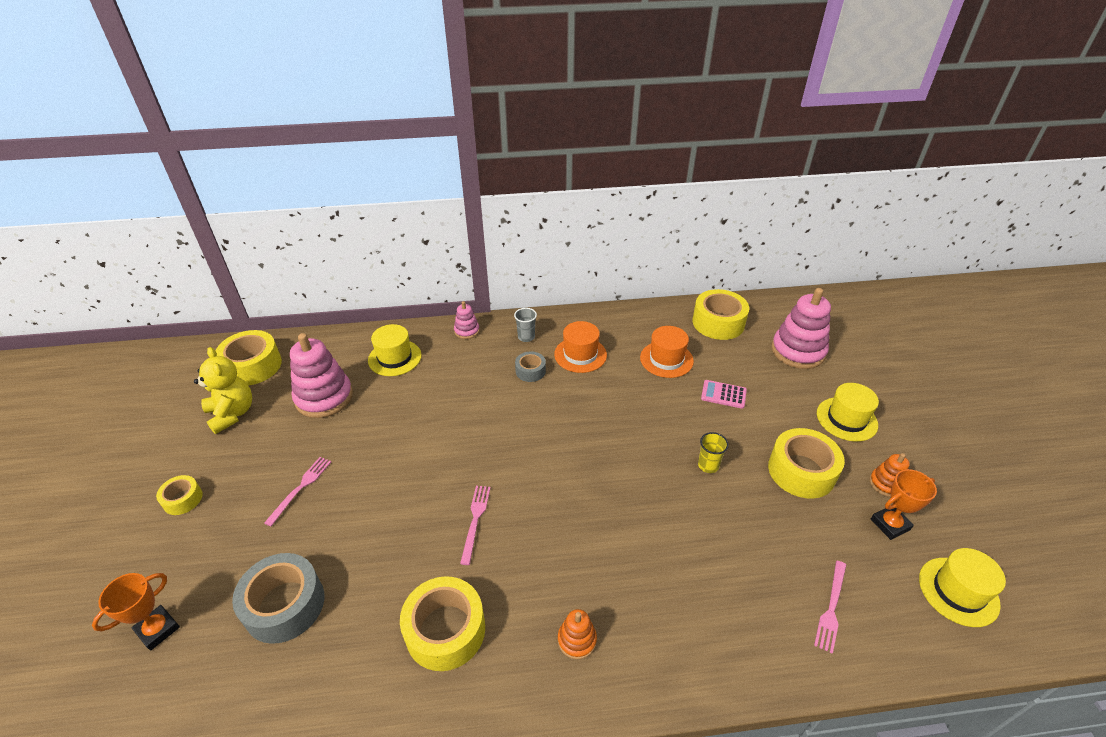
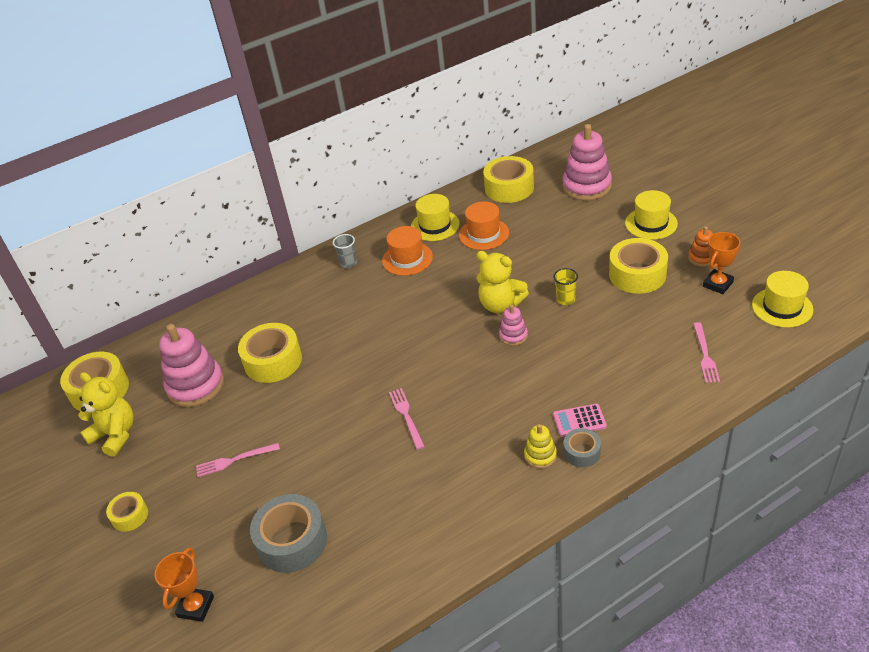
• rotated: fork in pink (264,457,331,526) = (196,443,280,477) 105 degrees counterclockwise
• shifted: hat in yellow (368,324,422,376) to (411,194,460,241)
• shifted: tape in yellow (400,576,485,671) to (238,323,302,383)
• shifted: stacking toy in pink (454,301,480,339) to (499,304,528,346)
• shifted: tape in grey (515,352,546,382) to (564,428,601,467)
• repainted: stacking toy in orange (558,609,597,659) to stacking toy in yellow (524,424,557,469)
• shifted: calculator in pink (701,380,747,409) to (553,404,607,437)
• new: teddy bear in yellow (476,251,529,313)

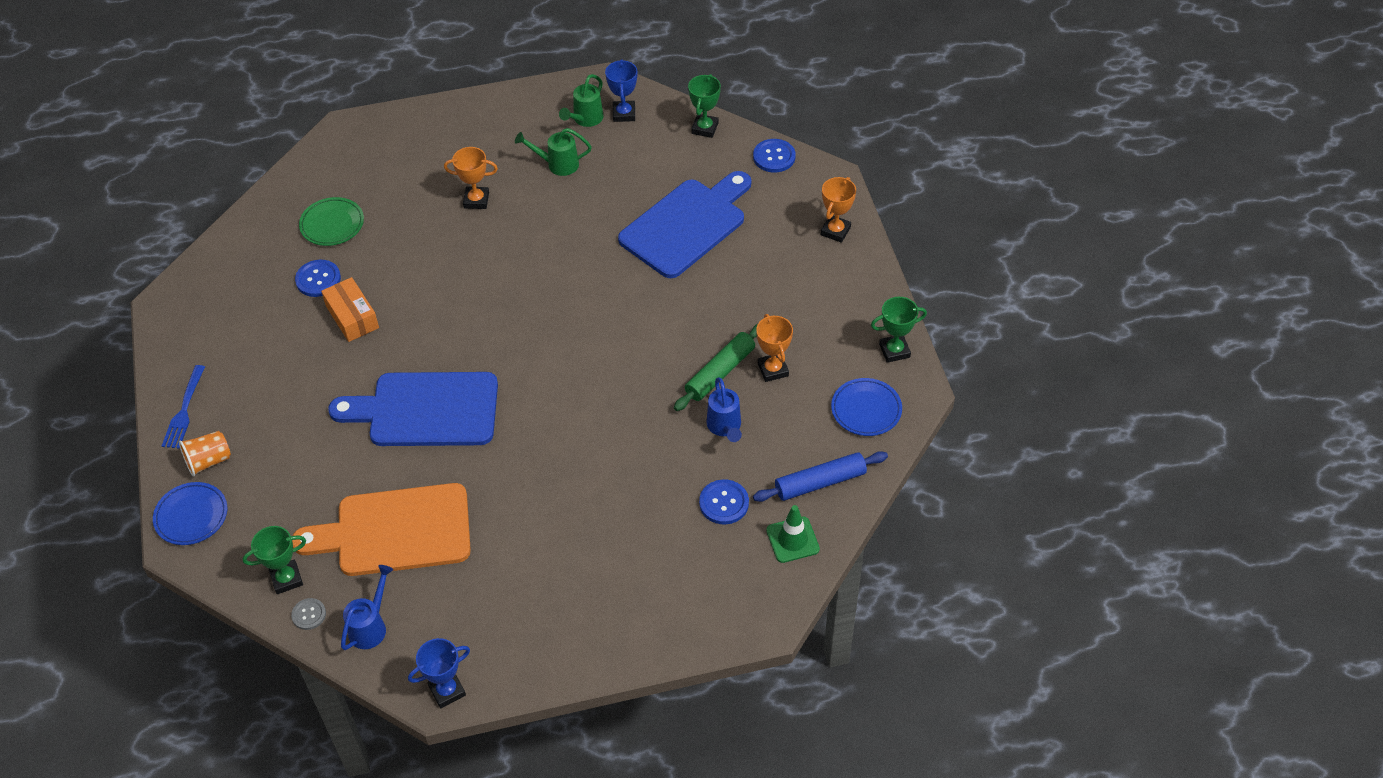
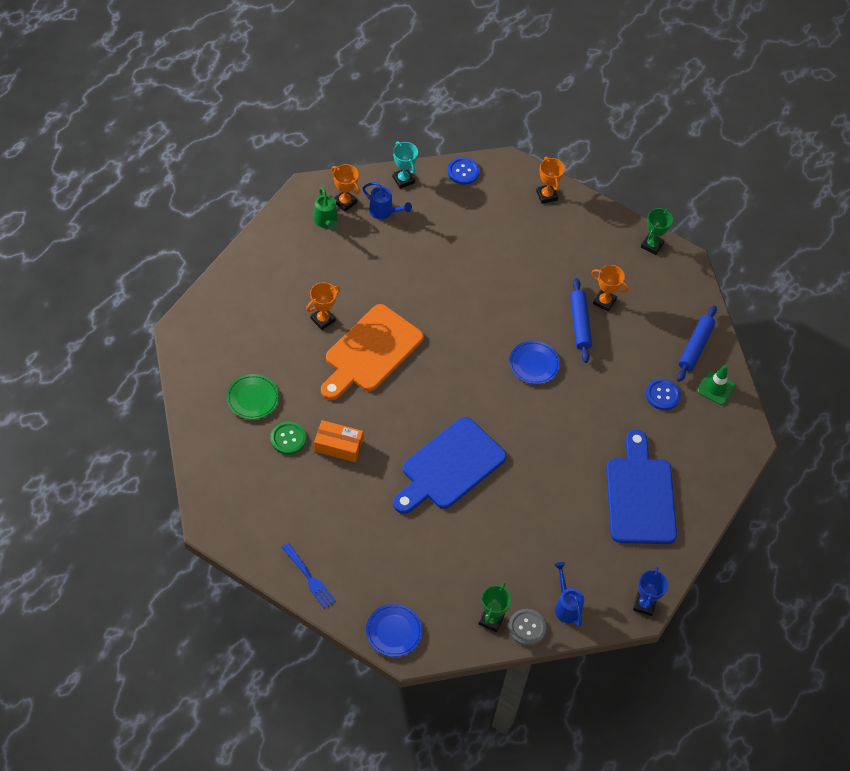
• gone: cup in orange (179,431,231,477)
• scaled: button in grey (291,598,326,630) = (508,609,546,646) x1.53
• shifted: cutting board in orange (292,483,471,576) to (321,304,424,400)
• repainted: button in blue (295,260,341,297) to button in green (270,421,306,455)
• gone: watering can in green (515,128,592,176)
• repainted: trophy in blue (605,59,637,122) to trophy in orange (331,164,360,212)
• shifted: cutting board in blue (618,171,751,278) to (606,430,677,544)
• repainted: rolling pin in green (674,324,758,411) to rolling pin in blue (570,278,592,363)
• repainted: trophy in green (688,74,721,138) to trophy in turquoise (392,141,418,189)
• shifted: watering can in blue (707,377,742,442) to (362,182,412,219)
• shifted: plate in blue (831,378,902,436) to (509,341,560,384)

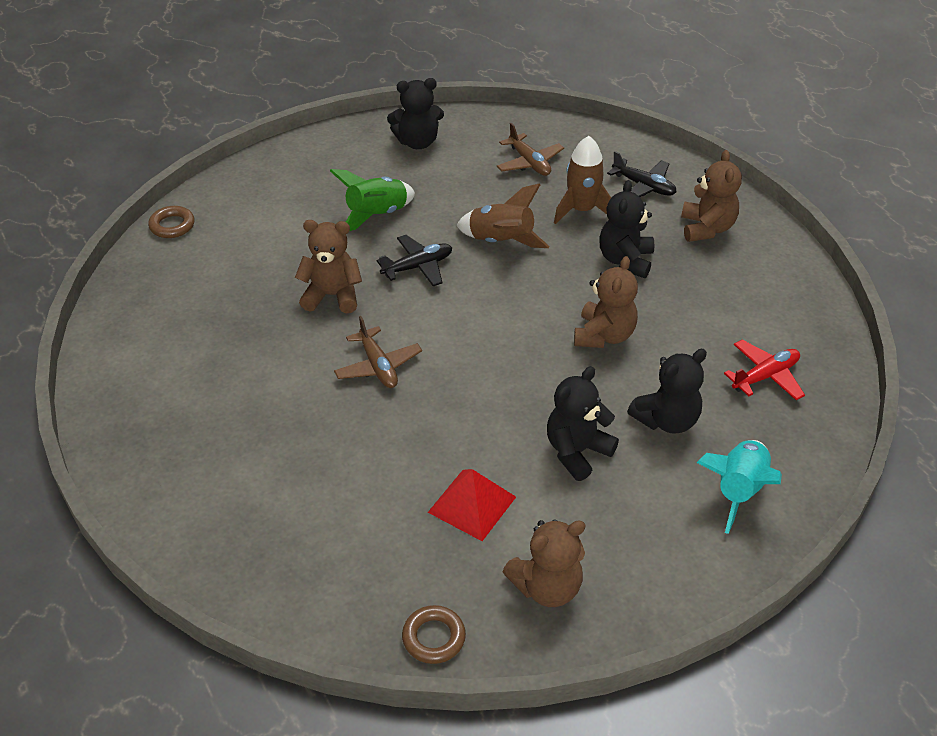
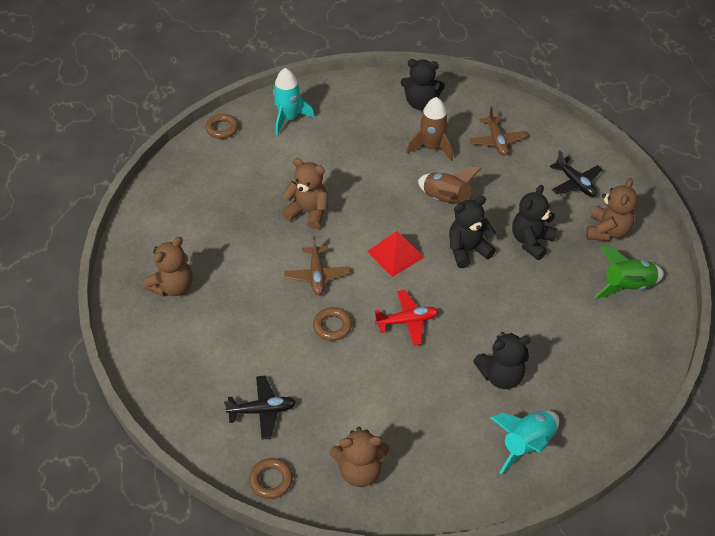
• shifted: rocket in green (330,169,415,231) to (594,246,664,299)
• shifted: plane in black (377,235,452,286) to (224,376,296,440)
• shifted: pyramid in red (428,469,516,541) to (367,231,425,277)
• shifted: teddy bear in black (547,366,619,481) to (449,196,496,268)
• shifted: rocket in brown (554,136,611,224) to (407,97,453,161)
• shifted: teddy bear in brown (574,256,638,348) to (144,237,193,296)
• shifted: plane in red (724,340,805,400) to (375,290,439,346)
• new: rocket in turquoise (273,68,315,135)
• new: ring in brown (313,307,352,341)

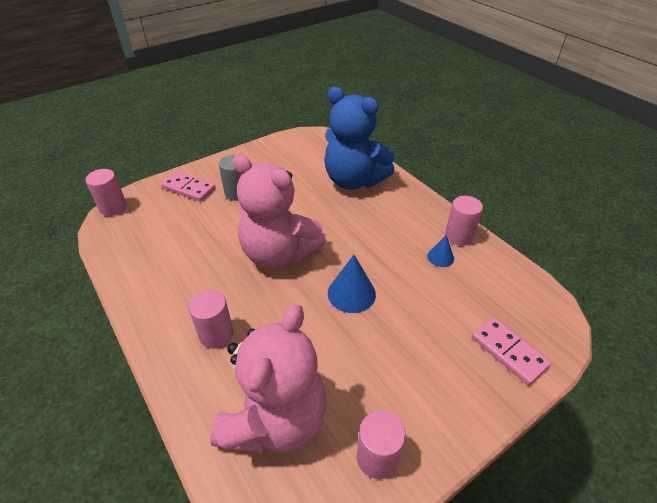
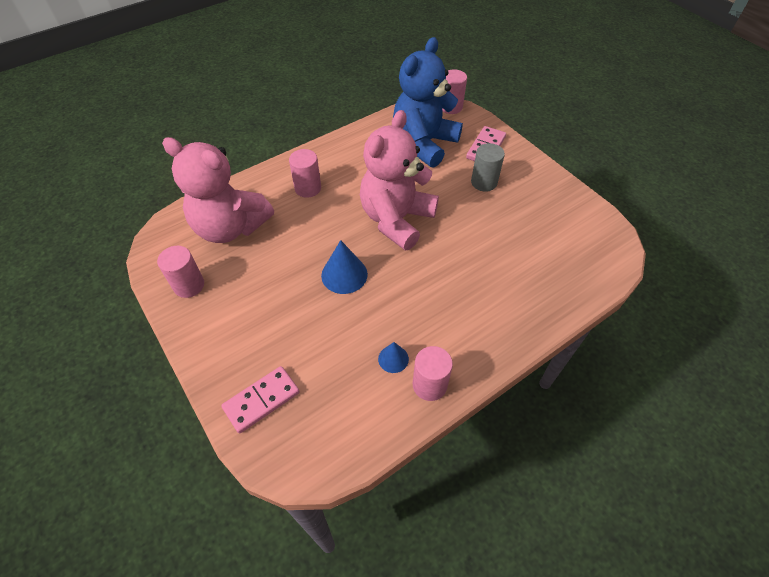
• shifted: teddy bear in blue (324,87,395,190) to (393,37,463,168)

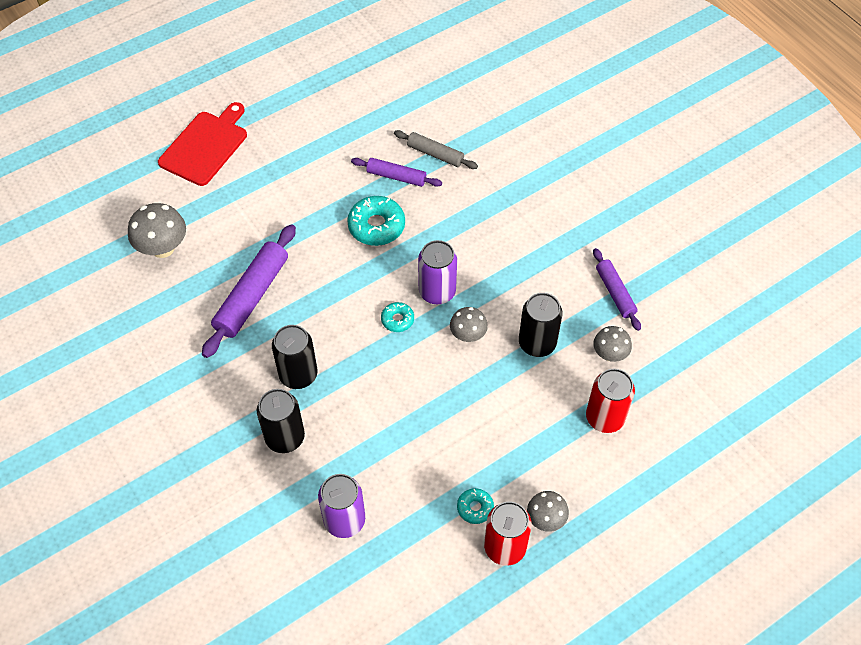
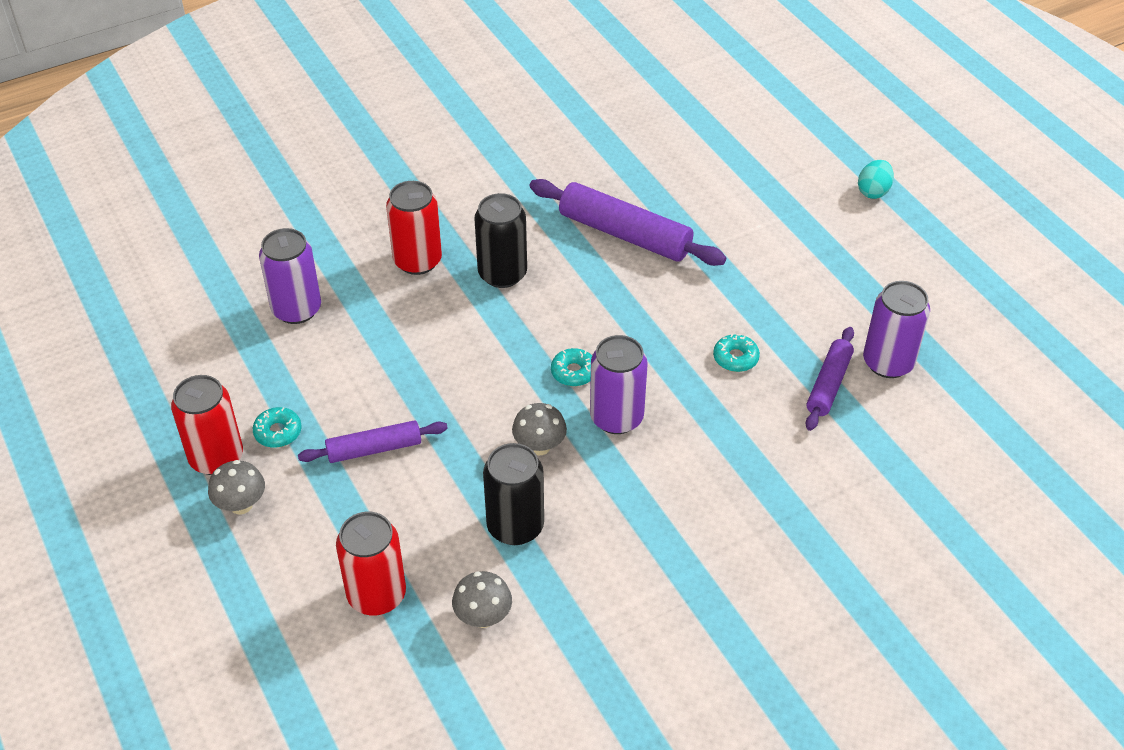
• gone: mushroom in grey (128,203,186,258)
• swapped: cutting board in red (158,102,247,186) to egg in turquoise (858,160,894,199)
• repainted: can in black (257,389,305,453) to can in red (386,181,442,275)
• scaled: donut in turquoise (347,196,405,246) = (713,334,760,372) x0.55
• gone: rolling pin in grey (394,130,478,169)
• shifted: rolling pin in purple (593,248,641,331) to (298,420,448,463)
• new: can in purple (863,281,930,378)

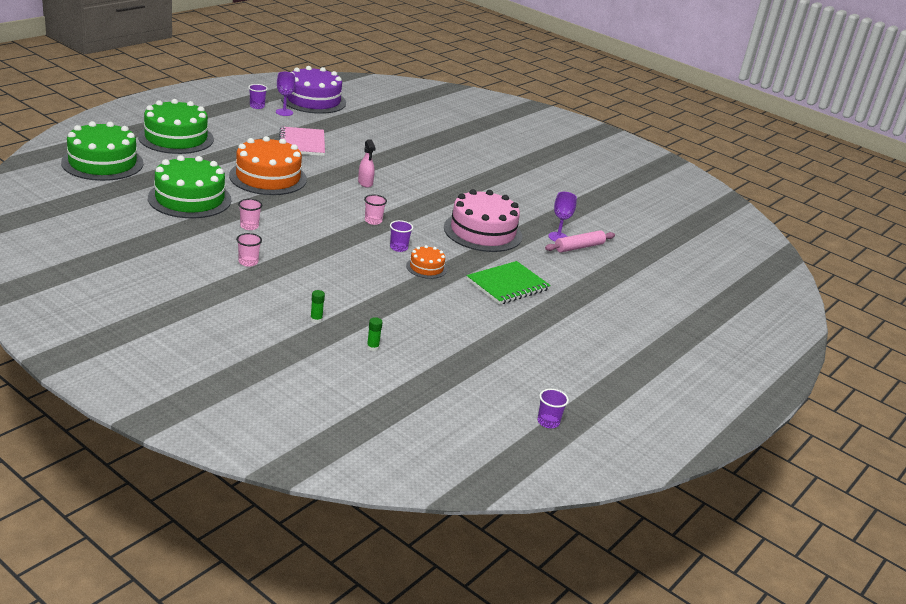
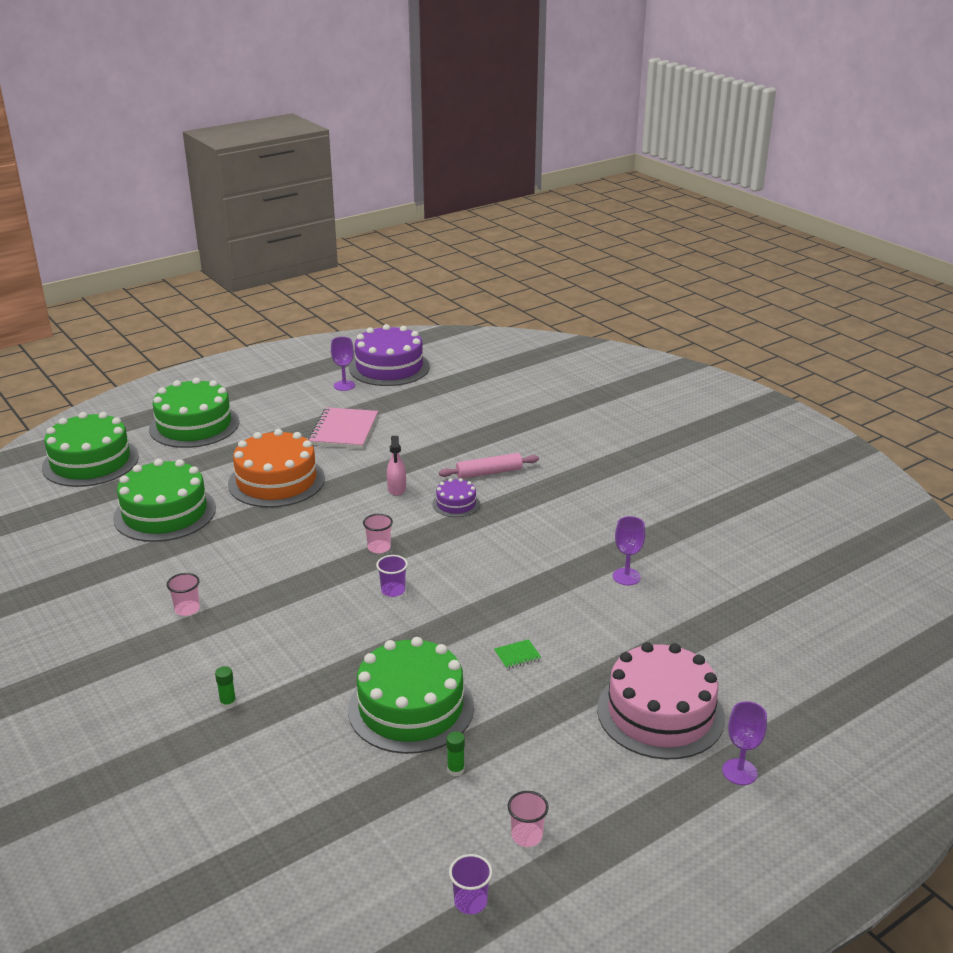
• shifted: cup in pink (238,199,262,230) to (508,791,549,847)
• gone: cup in purple (248,84,268,109)
• shifted: glue stick in green (367,317,383,351) to (447,731,465,777)
• gone: cake in orange (406,245,447,279)
• shifted: cake in pink (444,189,522,252) to (597,642,725,760)
• scaled: notebook in green (467,261,551,305) = (494,639,541,669) x0.42
• shifted: rolling pin in pink (545,230,615,253) to (439,453,539,479)
• new: cake in green (348,637,474,754)
• new: cake in purple (433,478,480,517)
• new: goblet in purple (722,701,767,785)

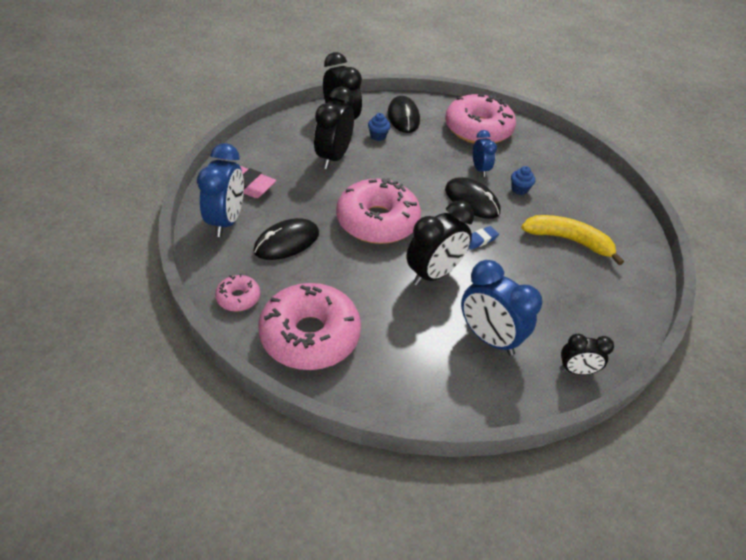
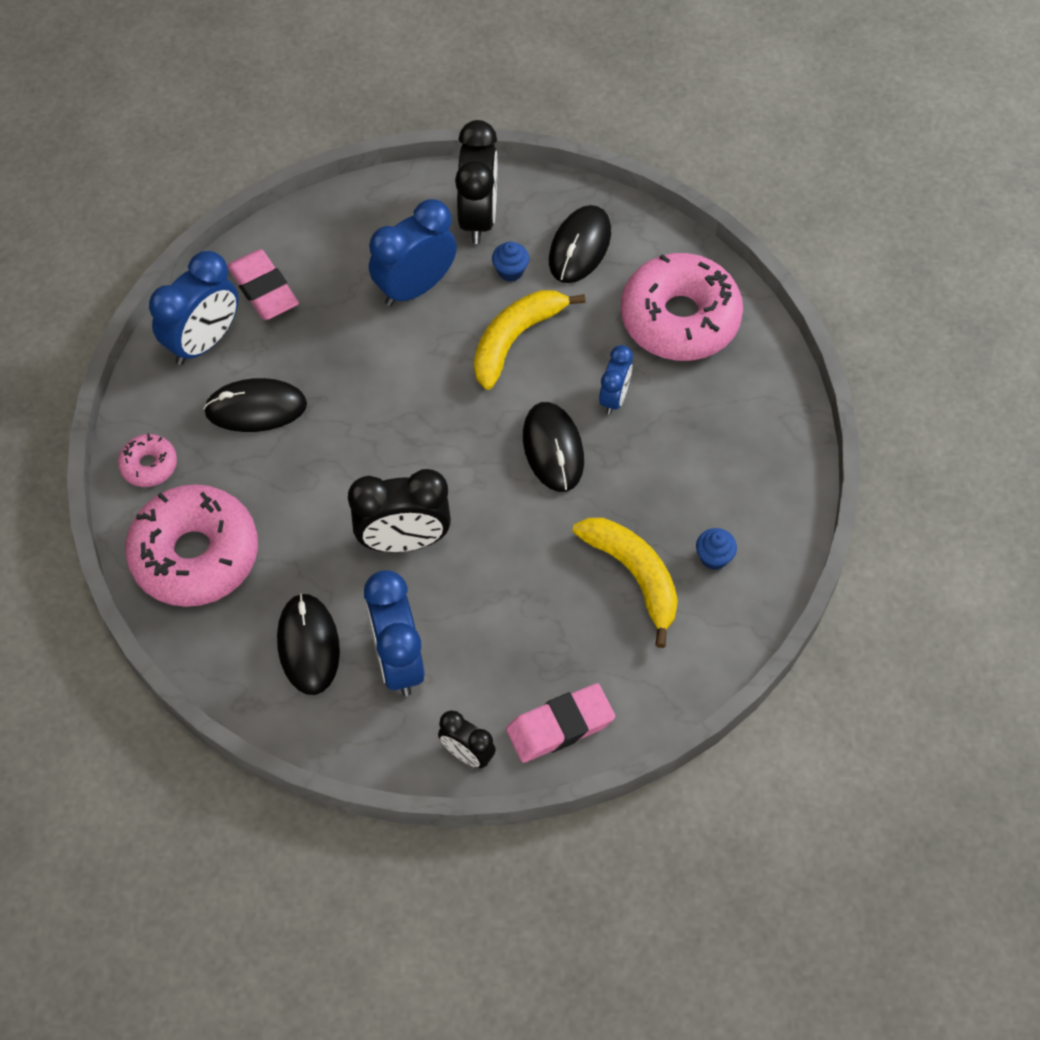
• repainted: clock in black (314,87,354,169) to clock in blue (369,199,457,306)
• gone: donut in pink (336,178,421,244)
• gone: eraser in blue (469,226,499,250)
• shifted: cupcake in blue (511,166,535,195) to (696,528,737,570)
• new: mouse in black (277,593,340,695)
• new: banana in yellow (474,290,586,390)
• new: eraser in pink (506,683,615,763)

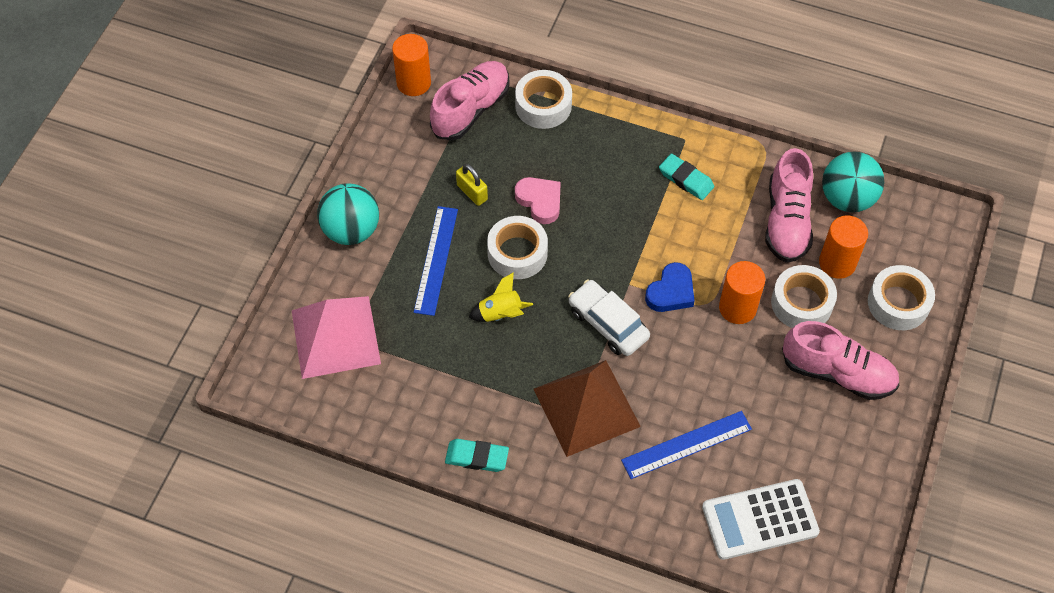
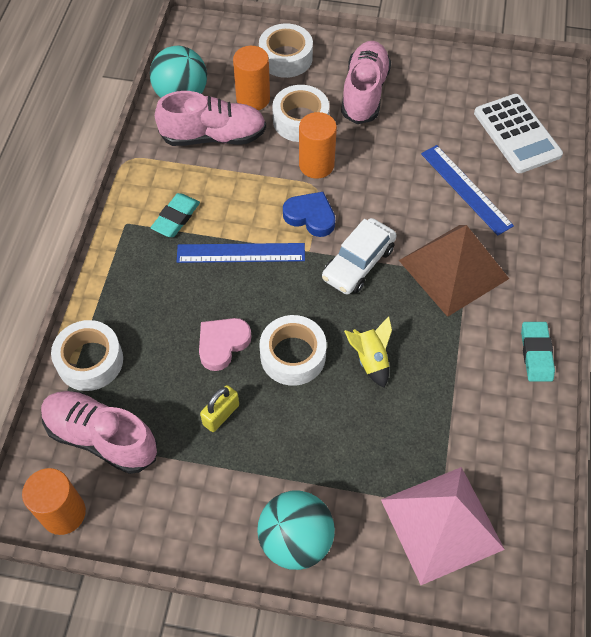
• shifted: ruler in blue (414,206,458,316) to (177,243,305,263)

